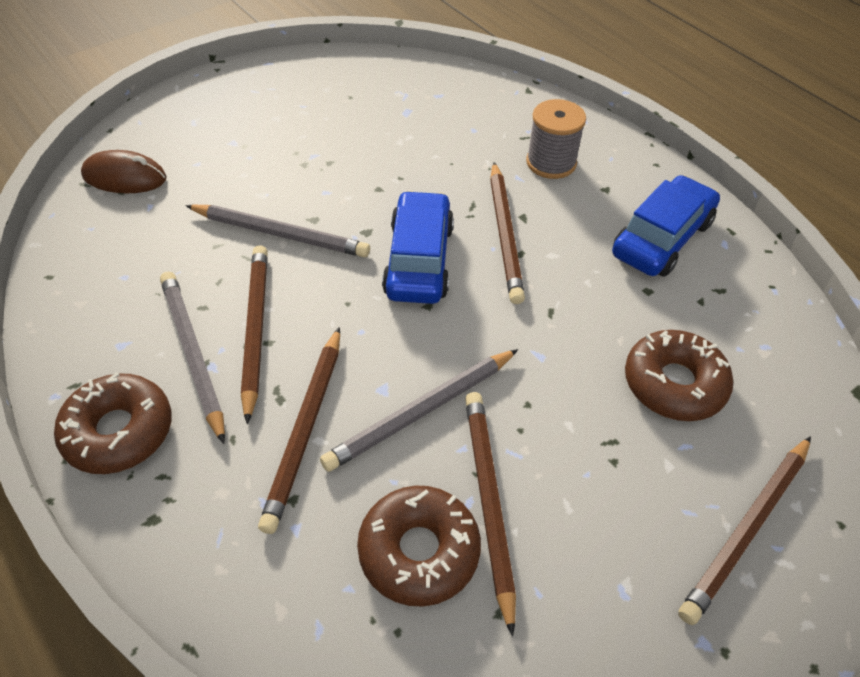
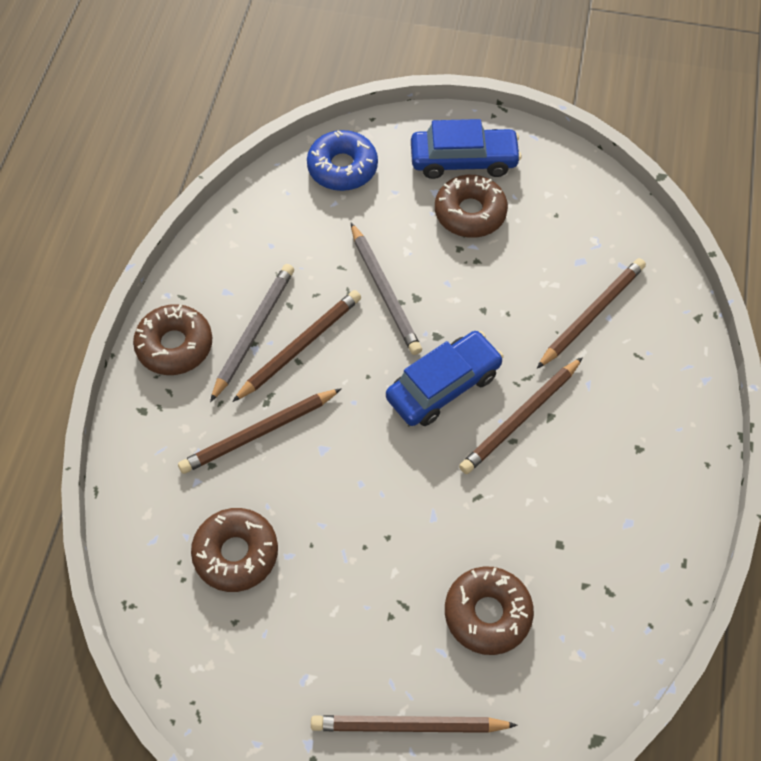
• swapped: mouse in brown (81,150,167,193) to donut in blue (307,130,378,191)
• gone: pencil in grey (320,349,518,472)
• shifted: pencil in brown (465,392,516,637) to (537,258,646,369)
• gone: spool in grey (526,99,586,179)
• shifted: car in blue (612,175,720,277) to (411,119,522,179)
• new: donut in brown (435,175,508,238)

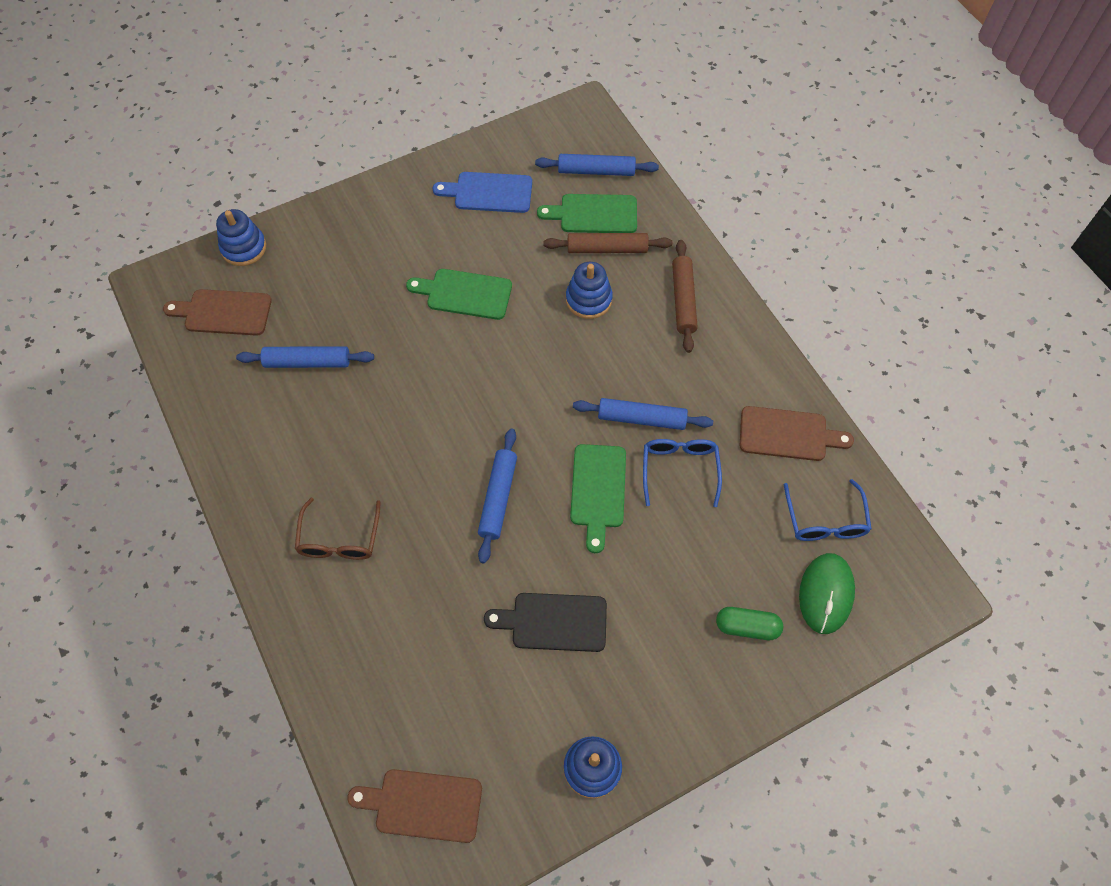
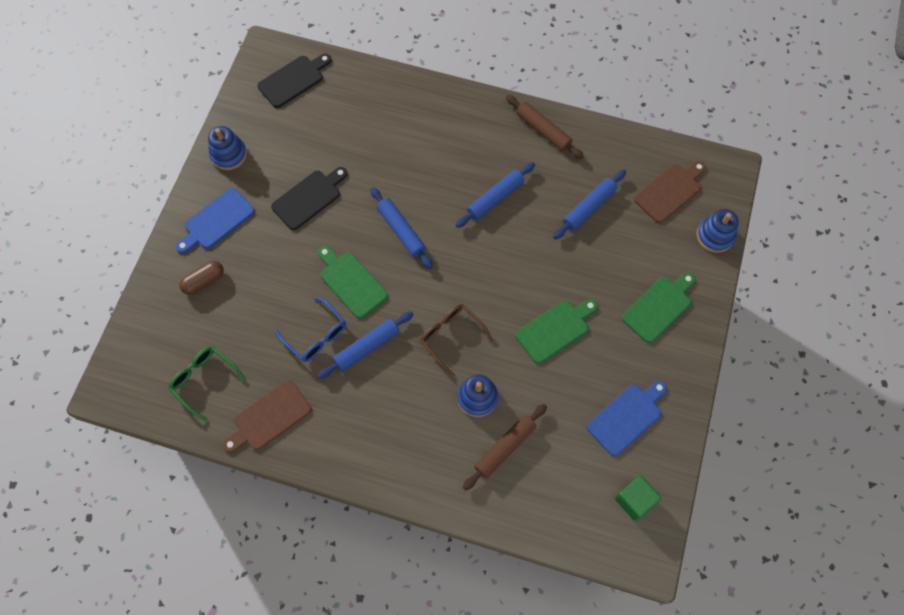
• shifted: glasses in brown (295,498,381,560) to (420,304,493,377)
• repainted: cutting board in brown (347,769,482,843) to cutting board in black (257,53,332,108)
• shifted: rolling pin in blue (535,154,659,176) to (456,162,535,228)
• shifted: cutting board in green (537,194,637,233) to (622,272,695,343)
• shifted: rolling pin in brown (672,240,698,353) to (506,95,584,159)
• repainted: capsule in green (716,607,783,640) to capsule in brown (179,261,224,295)
• repainted: glasses in blue (784,479,872,541) to glasses in green (168,346,247,422)
• gone: mouse in green (799,553,855,634)
• new: cutting board in blue (176,188,255,253)
• new: cube in green (615,475,661,521)

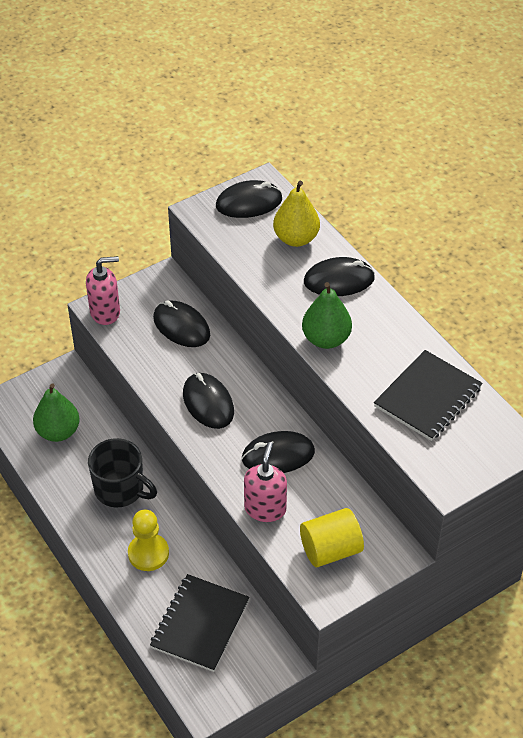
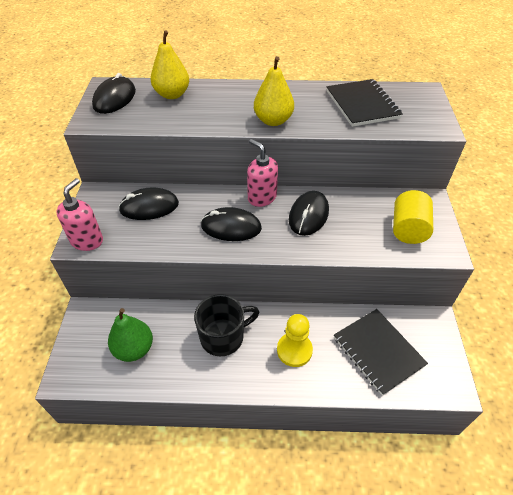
• shifted: soap dispenser in pink (244,442,287,522) to (247,139,278,207)
• repainted: pear in green (302,282,352,349) to pear in yellow (254,56,294,126)
• gone: mouse in black (304,257,375,296)

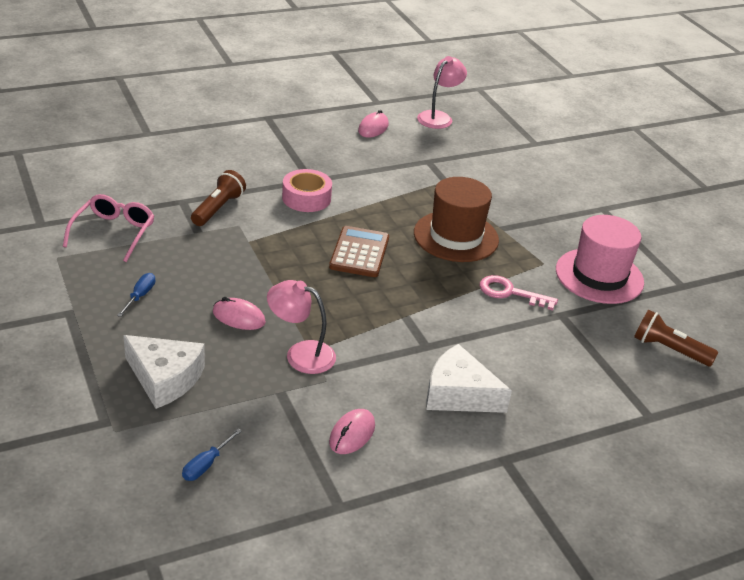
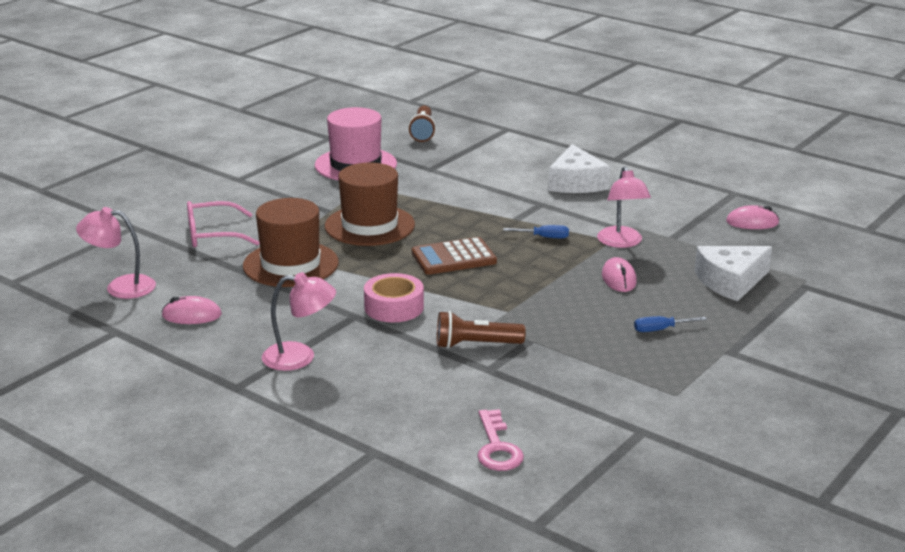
• shifted: glasses in pink (63,194,154,262) to (187,201,259,247)
• rotated: cheese in white (123,335,205,409) = (695,246,772,301) 120 degrees counterclockwise
• shifted: screwdriver in blue (182,429,242,481) to (503,225,569,238)
• shifted: mouse in pink (329,409,375,454) to (726,205,780,229)
• shifted: key in pink (480,275,558,310) to (477,409,524,471)
• new: hat in brown (243,198,339,287)
• new: lamp in pink (262,272,336,371)

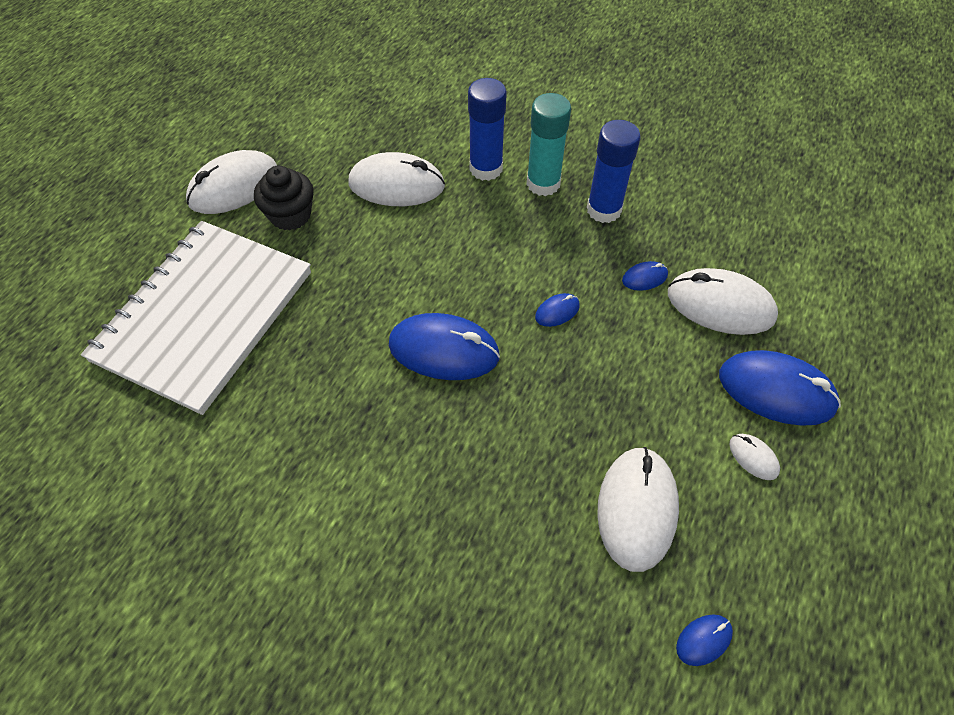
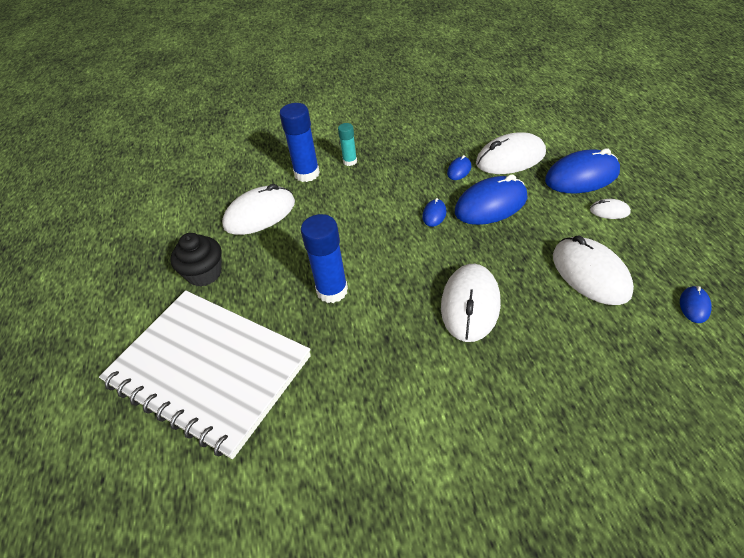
• rotated: notebook in white (81,221,311,415) = (99,290,311,459) 45 degrees counterclockwise
• shifted: mouse in white (186,150,277,214) to (441,264,501,342)
• shifted: mouse in blue (389,313,500,380) to (455,174,528,225)
• scaled: glue stick in turquoise (526,93,571,196) = (338,123,357,166) x0.57
• shifted: glue stick in blue (587,120,641,223) to (301,214,348,303)

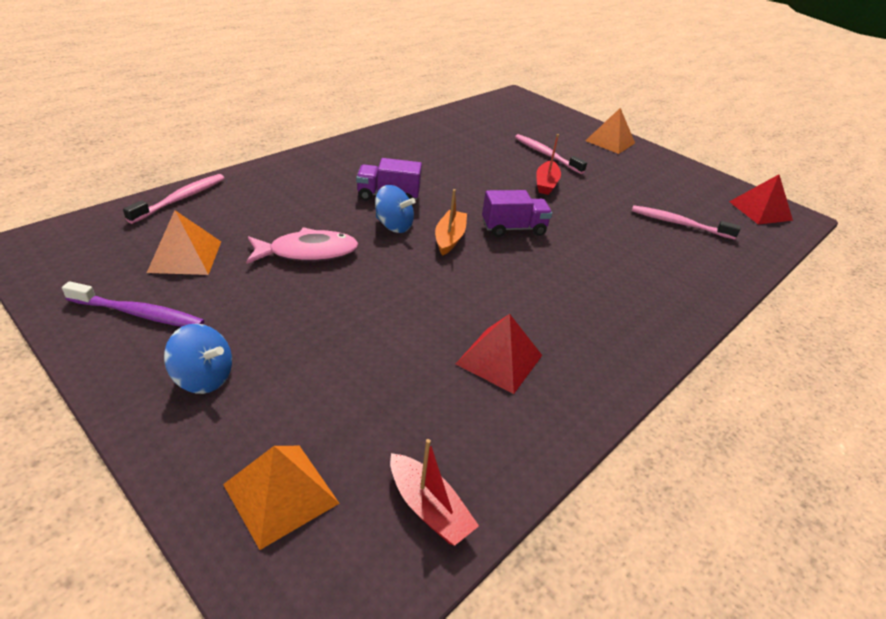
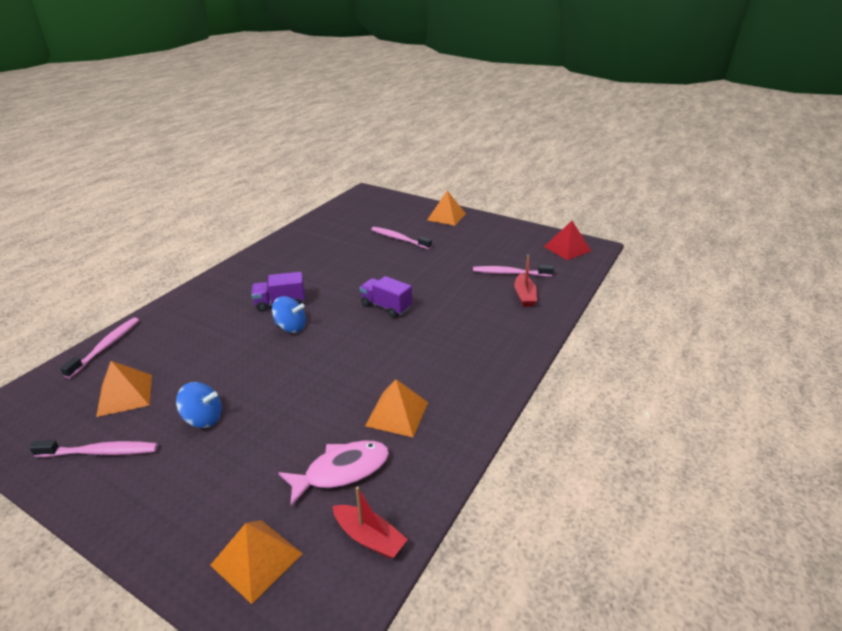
• repainted: toothbrush in purple (62,281,205,327) to toothbrush in pink (29,440,158,457)
• shifted: spinning top in blue (164,324,232,394) to (176,382,222,428)
• shifted: fish in pink (246,227,359,264) to (278,441,389,507)
• gone: boat in orange (435,189,467,256)
• repainted: pyramid in red (456,314,542,394) to pyramid in orange (365,379,428,437)
• rotated: truck in purple (482,190,552,237) = (360,276,412,318) 120 degrees counterclockwise
• shifted: boat in red (536,134,561,195) to (514,255,537,307)

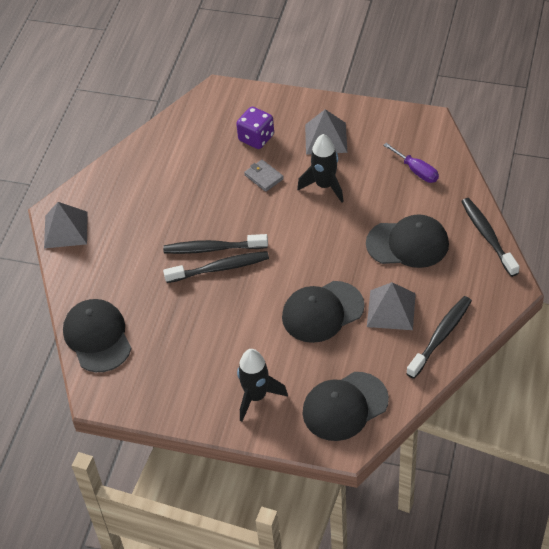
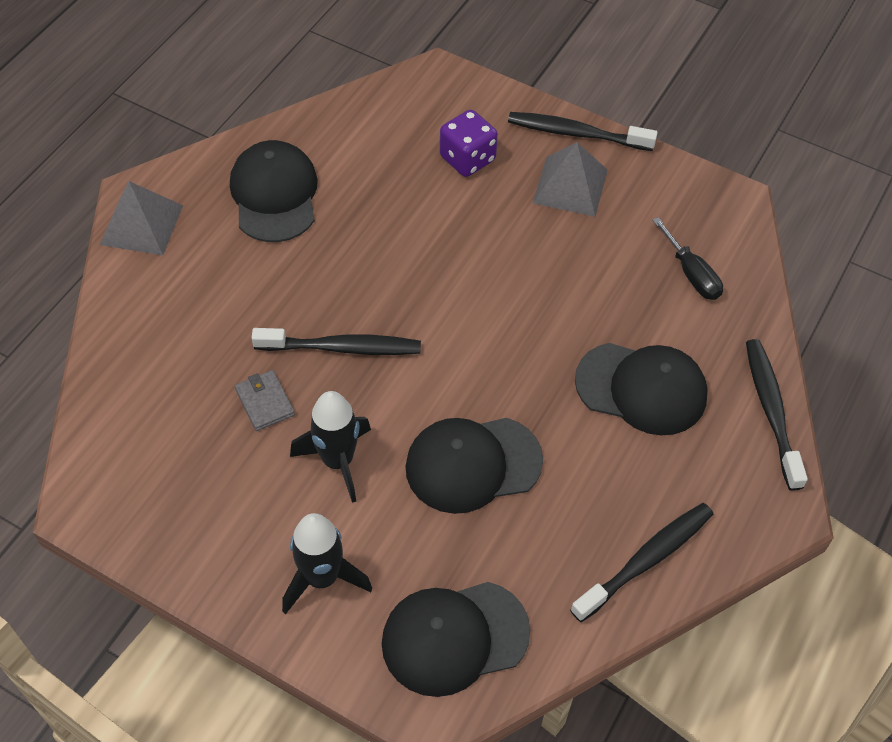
• shifted: cap in black (63,299,132,372) to (230,140,318,242)
• shifted: toothbrush in black (163,234,268,254) to (508,112,658,151)
• shifted: wallet in grey (244,160,284,192) to (235,370,295,431)
• shifted: rocket in black (297,134,344,203) to (290,391,371,503)
• gone: pyramid in grey (367,282,416,330)
• repainted: screwdriver in purple (383,143,439,183) to screwdriver in black (652,217,723,300)

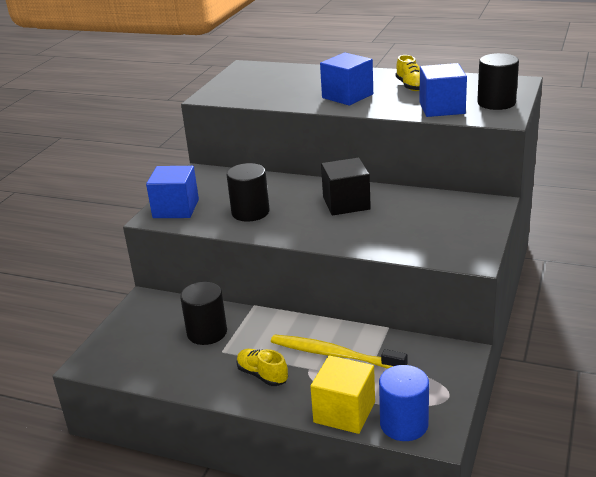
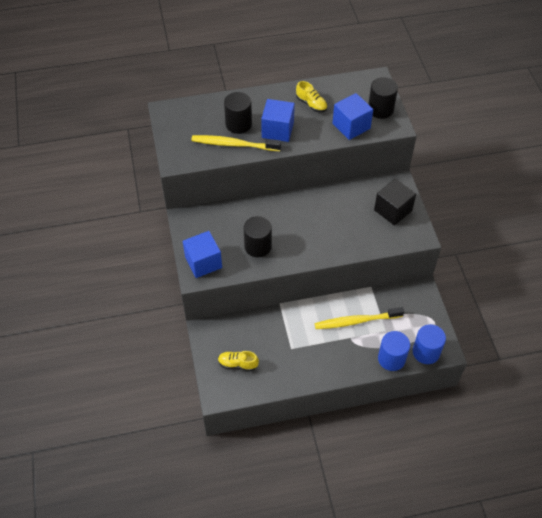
• shifted: cylinder in black (180,282,227,345) to (224,92,252,134)
• shifted: shoe in yellow (236,349,288,386) to (218,351,259,371)
• swapped: cube in yellow (310,355,375,434) to cylinder in blue (378,331,410,371)
• shifted: cube in black (321,158,371,215) to (374,178,416,226)
• new: toothbrush in yellow (191,135,281,151)

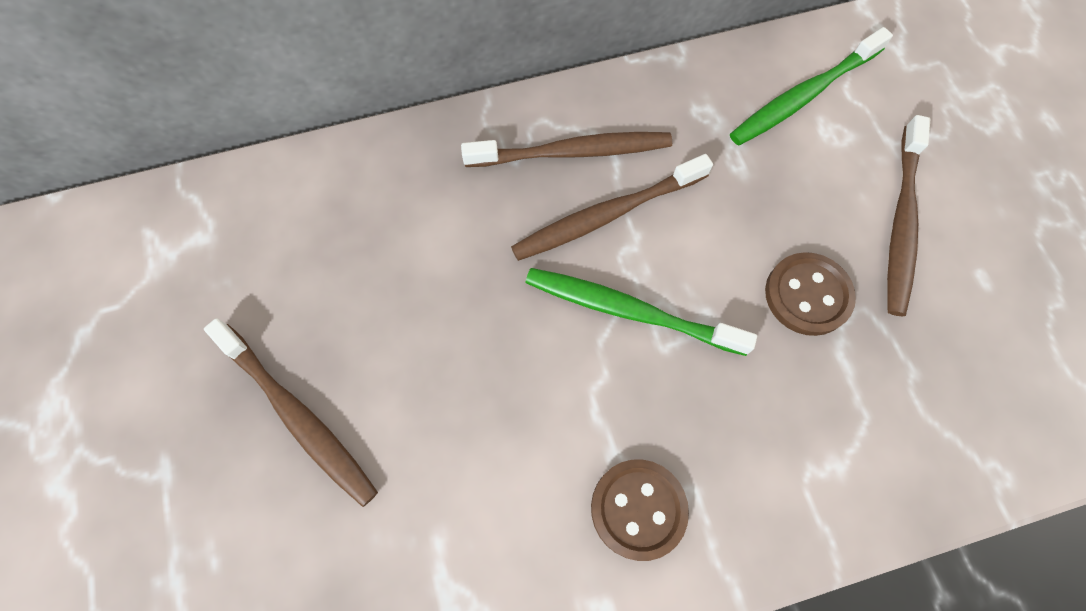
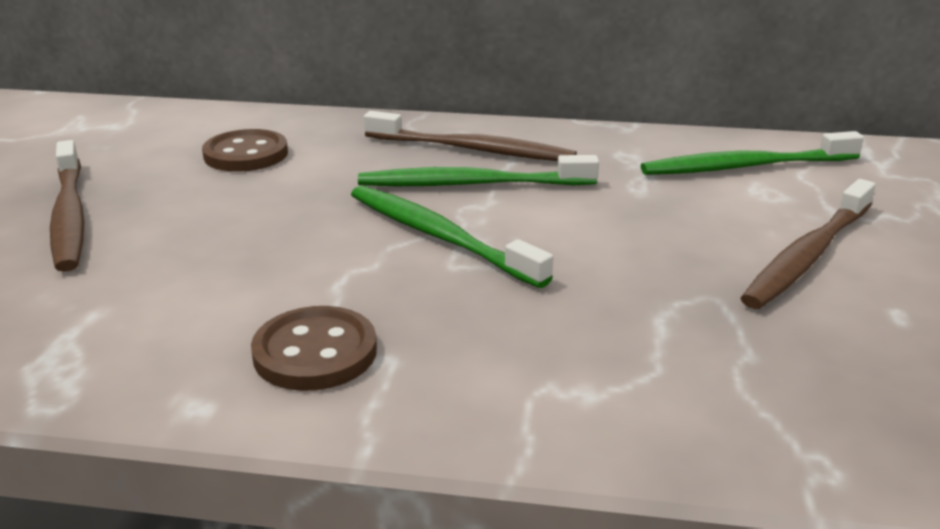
• repainted: toothbrush in brown (511,154,713,261) to toothbrush in green (358,155,599,186)
• shifted: button in brown (765,252,856,336) to (202,129,288,172)

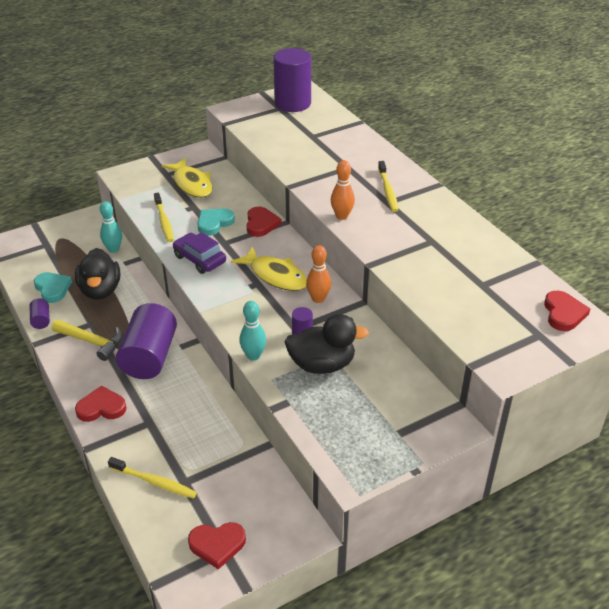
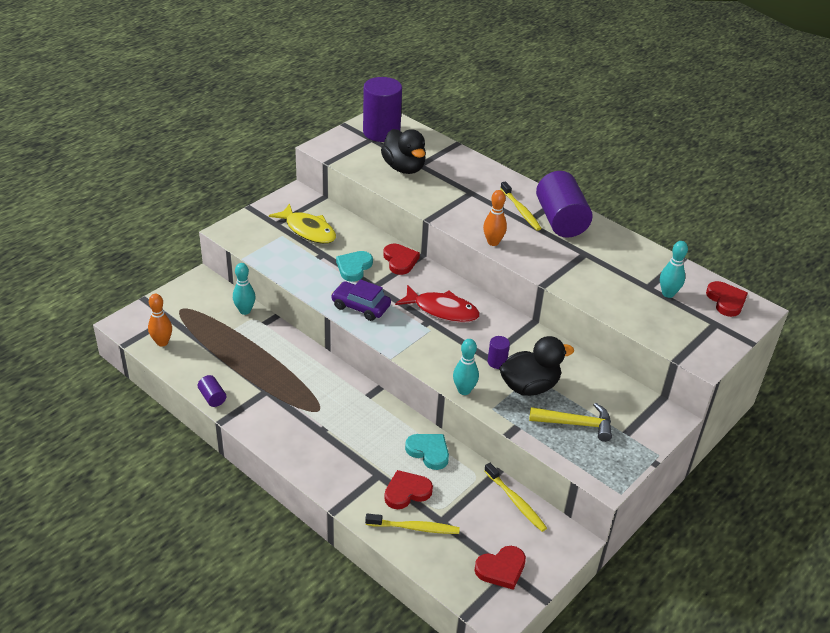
• shifted: heart in turquoise (34,272,72,303) to (405,434,449,470)
• shifted: hammer in yellow (52,320,123,361) to (529,403,612,442)
• shifted: duck in black (75,248,120,300) to (381,129,426,174)
• shifted: heart in red (75,385,126,422) to (384,470,433,509)
• shifted: cylinder in purple (116,303,177,379) to (536,171,593,238)
• shifted: toothbrush in yellow (154,193,174,242) to (484,463,547,532)
• repainted: fish in yellow (231,246,307,291) to fish in red (395,285,480,323)
• shifted: bowling pin in orange (306,245,331,303) to (148,294,172,347)
• new: bowling pin in turquoise (660,241,688,298)

